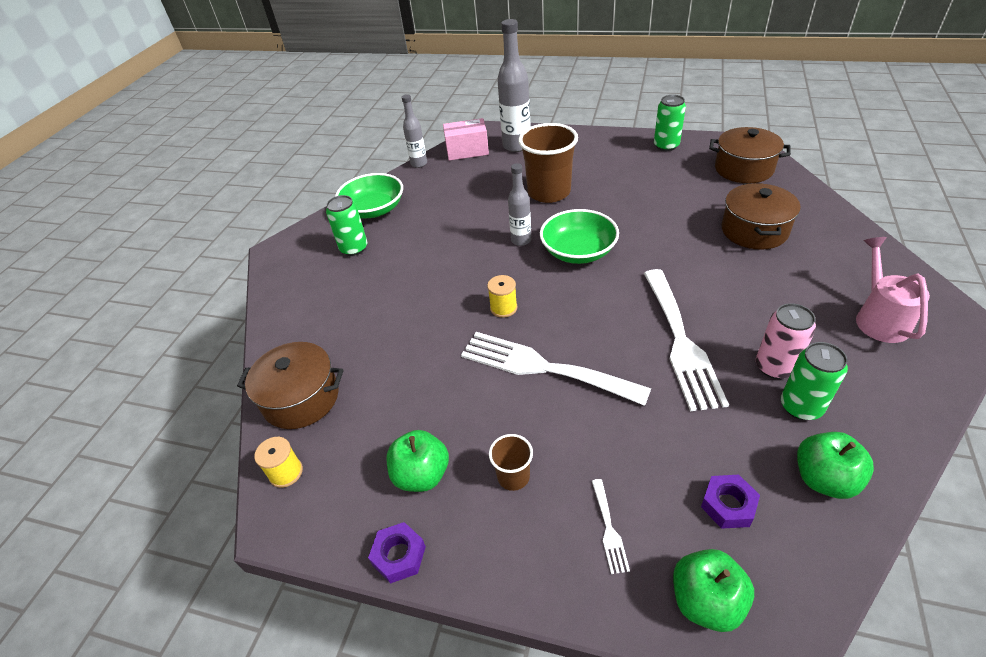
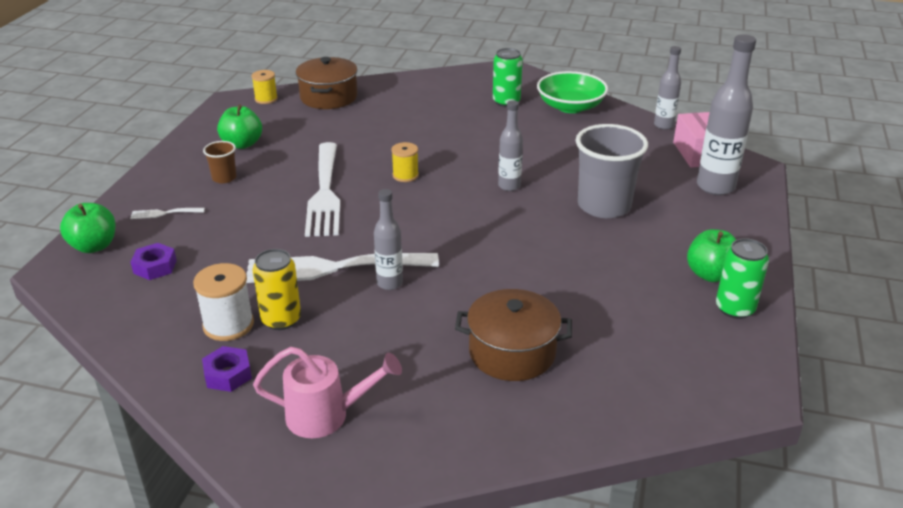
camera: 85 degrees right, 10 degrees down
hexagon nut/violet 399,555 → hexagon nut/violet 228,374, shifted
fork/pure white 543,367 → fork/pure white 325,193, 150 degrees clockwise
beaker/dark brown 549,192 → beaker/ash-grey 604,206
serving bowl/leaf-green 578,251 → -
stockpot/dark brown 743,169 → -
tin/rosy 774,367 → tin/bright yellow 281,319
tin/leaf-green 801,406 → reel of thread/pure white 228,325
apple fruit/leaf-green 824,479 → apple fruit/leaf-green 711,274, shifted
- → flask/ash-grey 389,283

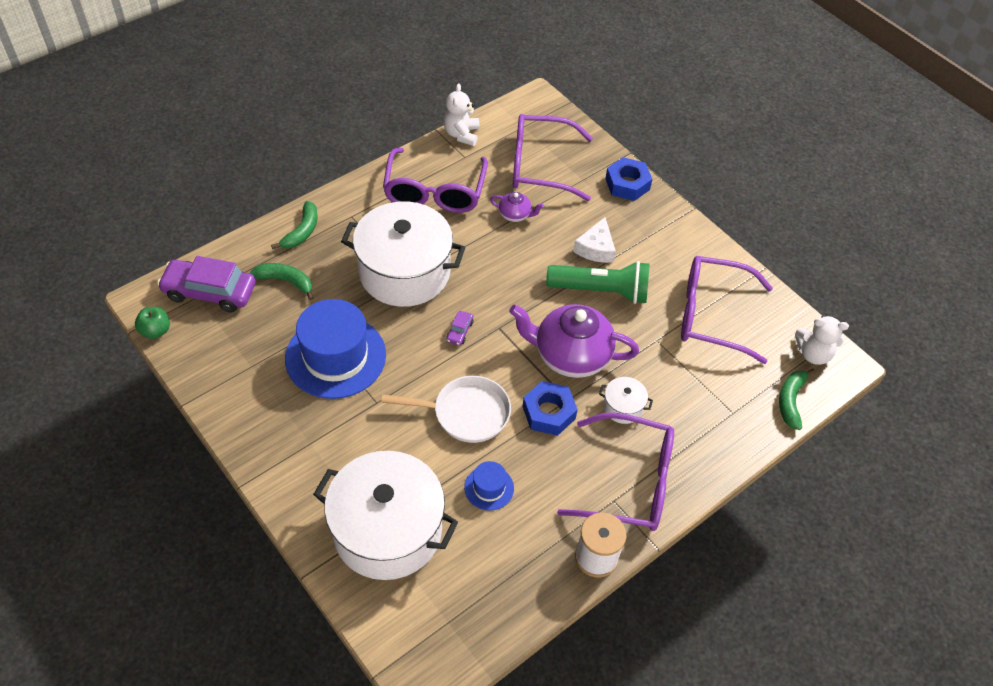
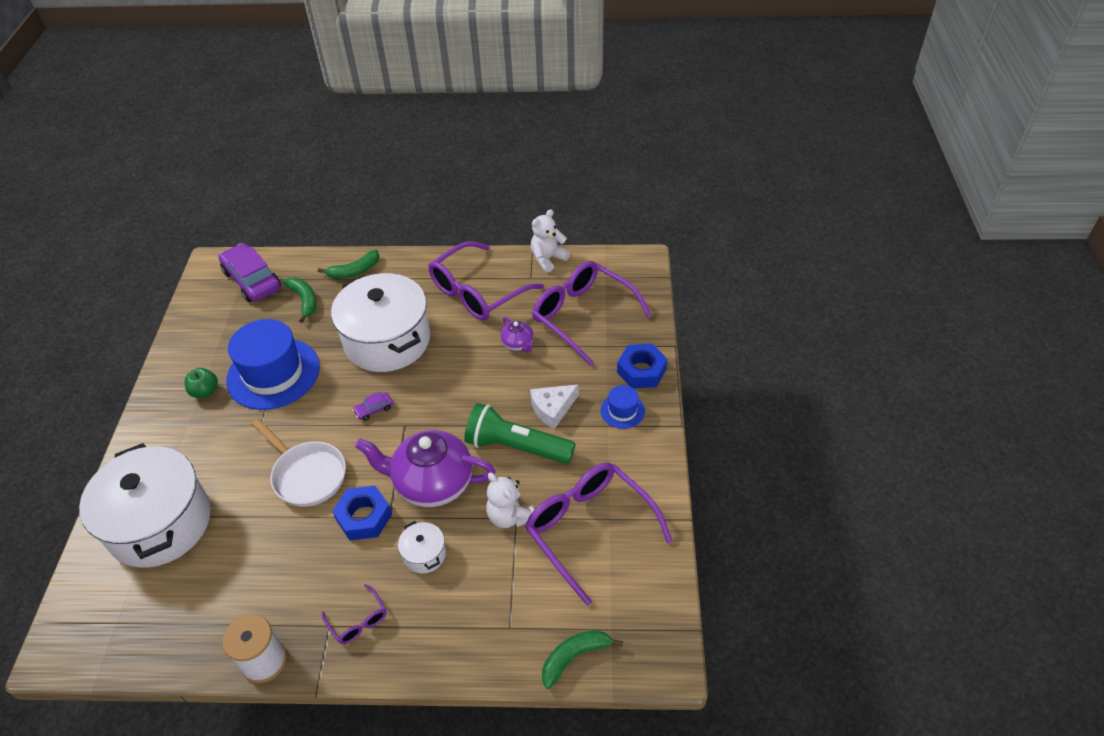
camera: 45 degrees right, 5 degrees down
apple fruit/leaf-green 155,331 → apple fruit/leaf-green 205,391, shifted
tall hat/cobalt 489,488 → tall hat/cobalt 622,411, shifted
china teapot/violet 570,355 → china teapot/violet 432,483, 45 degrees counterclockwise
flashlight/leaf-green 601,291 → flashlight/leaf-green 516,446, 150 degrees clockwise
eyeglasses/violet 630,482 → eyeglasses/violet 358,621, x0.44
teddy bear/pure white 813,354 → teddy bear/pure white 510,516, shifted

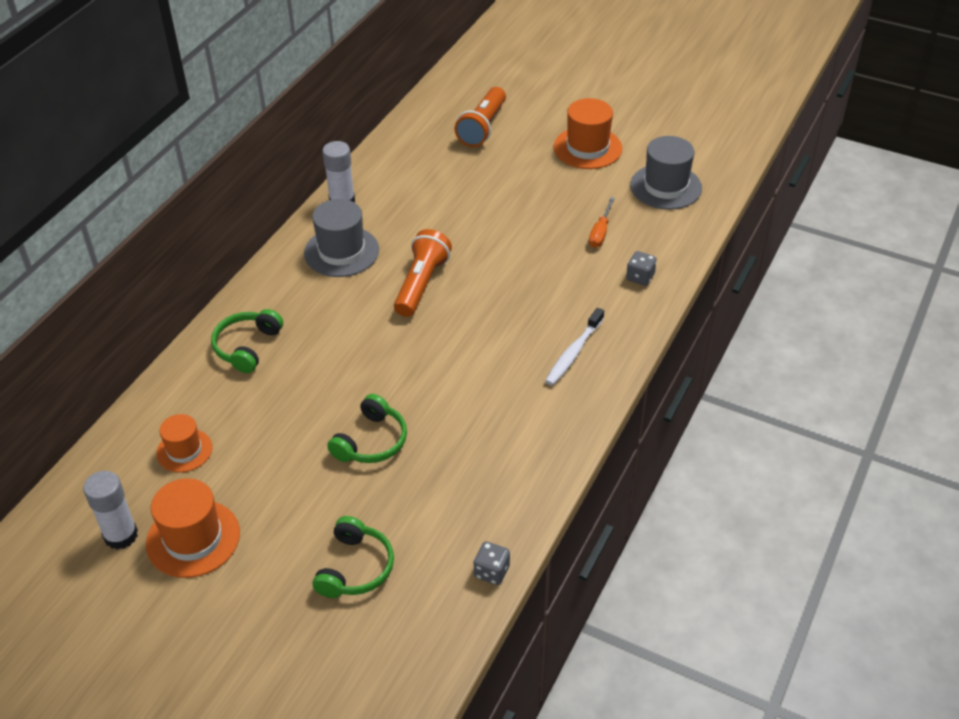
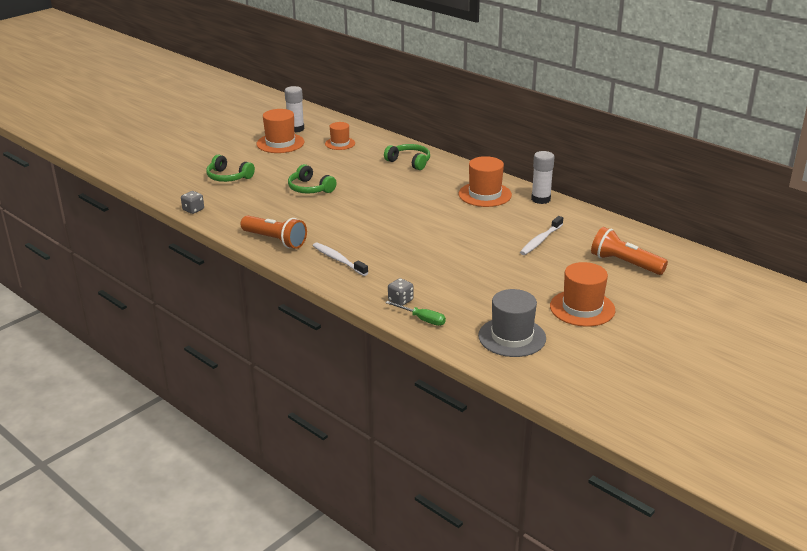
camera: 105 degrees right, 15 degrees down
tall hat/ash-grey 341,251 → tall hat/bright orange 485,194
flashlight/bright orange 421,284 → flashlight/bright orange 275,240, shifted
flat screwdriver/bright orange 600,232 → -
- → flat screwdriver/leaf-green 422,319
- → toothbrush/pure white 540,240

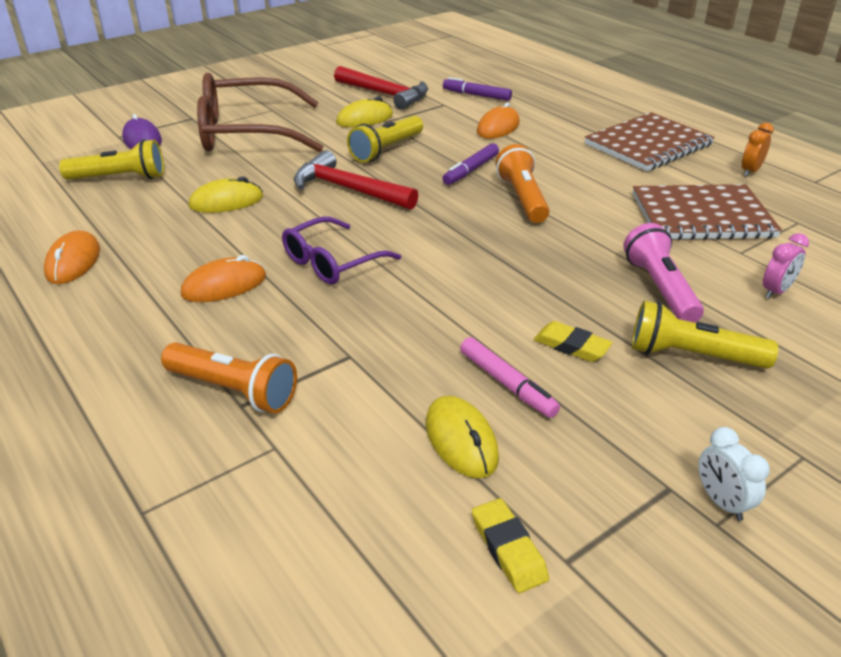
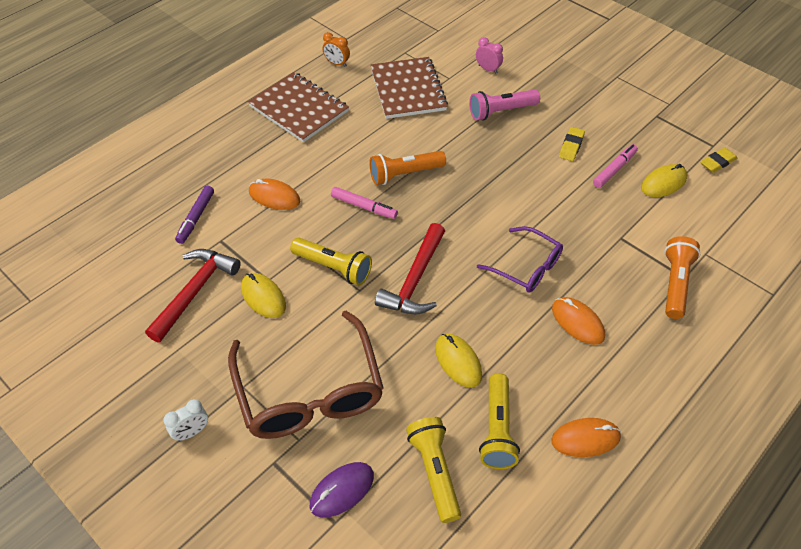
camera: 100 degrees left, 15 degrees up
marker/violet 471,170 → marker/rosy 363,206
flashlight/bright yellow 691,355 → flashlight/bright yellow 497,429, shifted
alarm clock/pure white 721,502 → alarm clock/pure white 192,432, shifted

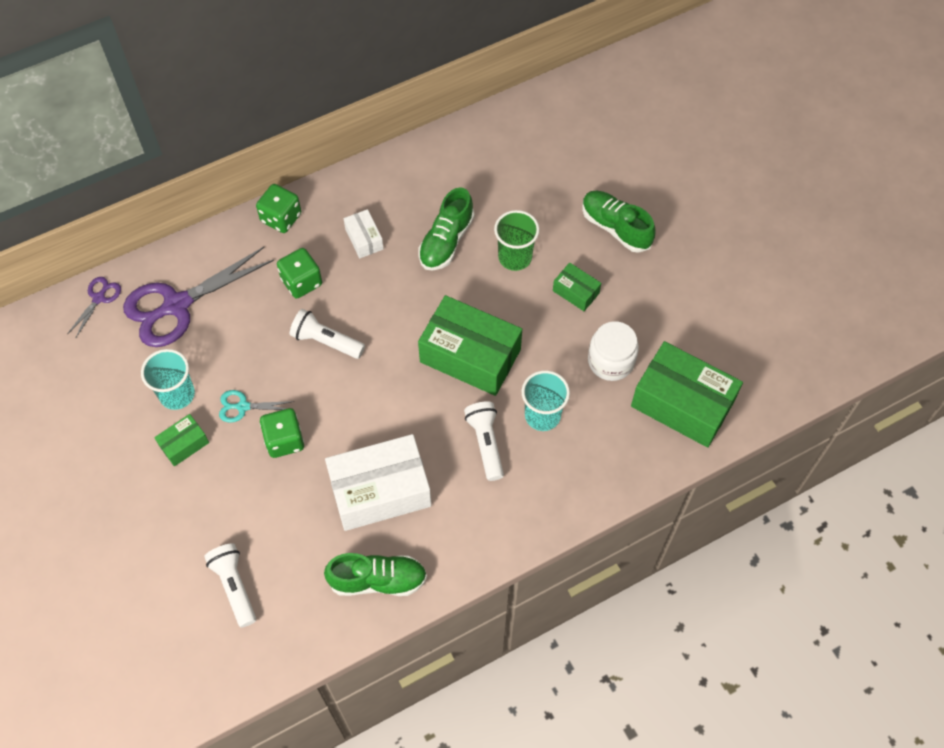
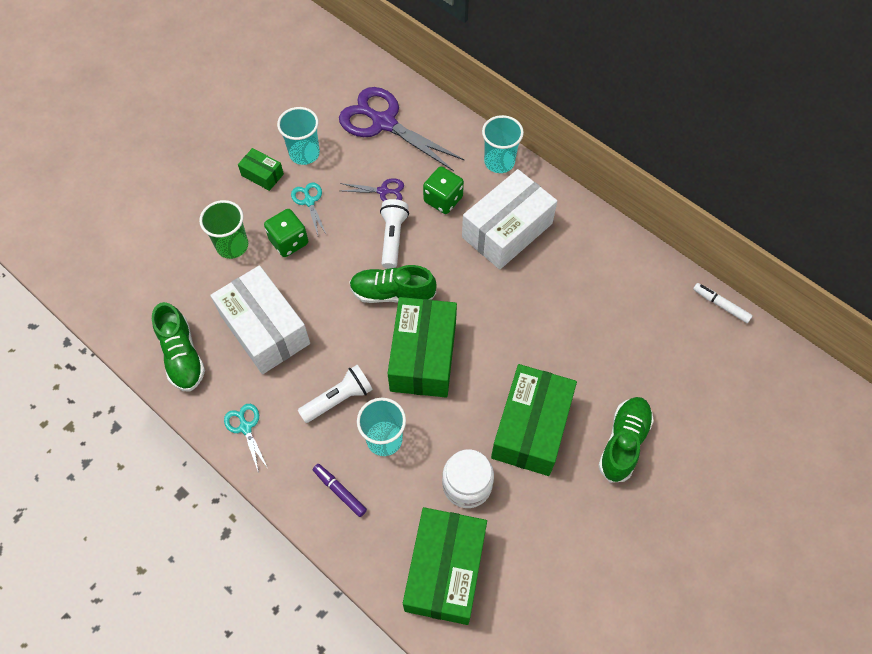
camera: 70 degrees right, 0 degrees up
shears/violet 99,298 → shears/violet 383,191, shifted
flashlight/pure white 234,586 → -
game die/leaf-green 281,218 → beaker/teal 499,162
package/pure white 364,239 → package/pure white 507,230, x2.12
lace-up shoe/leaf-green 446,241 → lace-up shoe/leaf-green 392,293, shifted
beaker/leaf-green 515,257 → beaker/leaf-green 232,246, shifted
package/leaf-green 576,292 → package/leaf-green 531,427, x2.12
- → shears/teal 245,427
- → marker/violet 340,491
- → marker/pure white 720,305

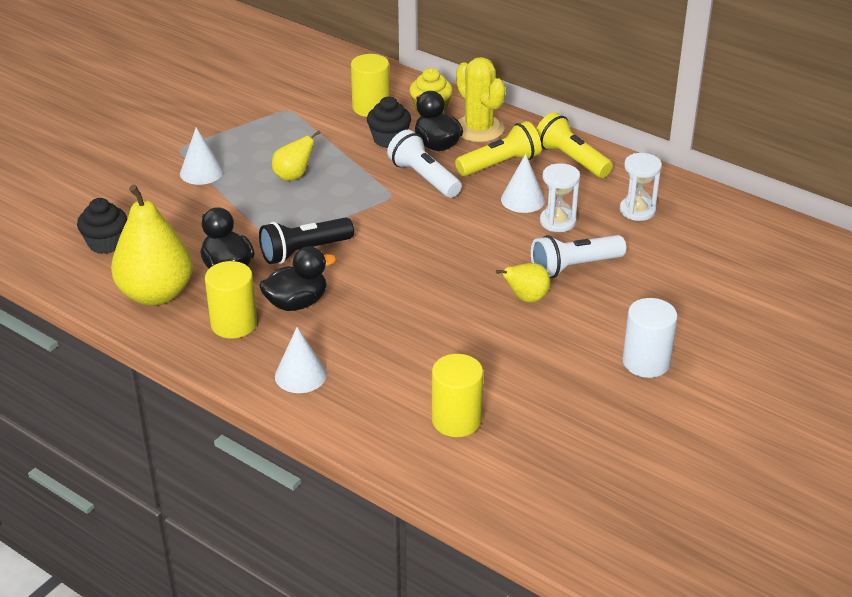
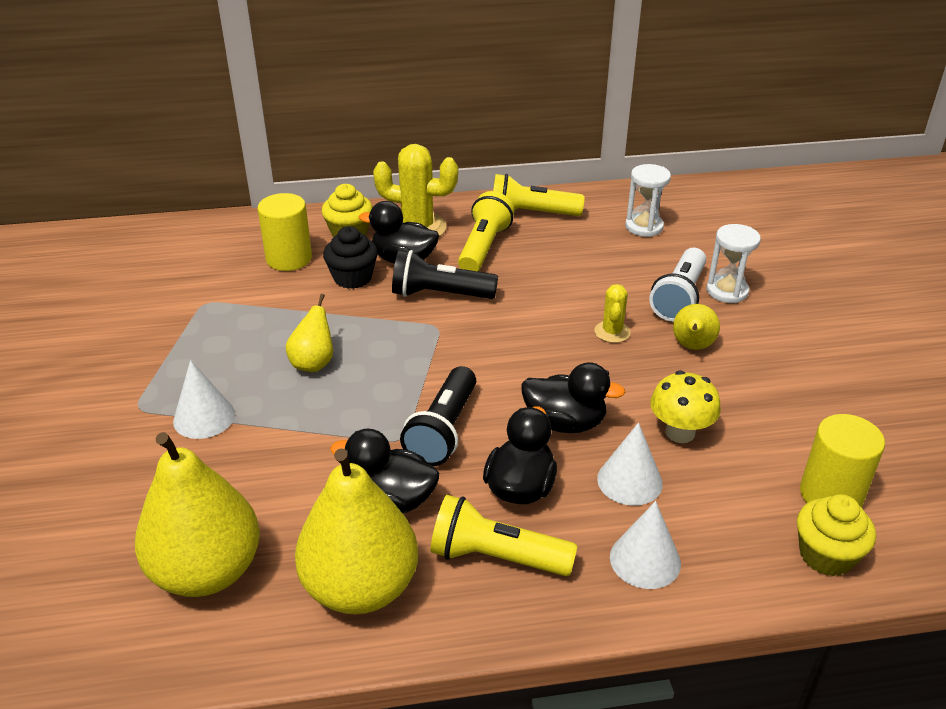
camera: 45 degrees left, 0 degrees up
muffin/jet-black 106,243 → pear fruit/bright yellow 207,571
cylinder/bright yellow 234,324 → flashlight/bright yellow 496,557
flashlight/pure white 424,178 → flashlight/jet-black 440,294
solid cone/pure white 523,199 → solid cone/pure white 629,481, shifted
sand timer/pure white 557,221 → sand timer/pure white 727,291, shifted
cylinder/pure white 646,362 → -
- → duck/jet-black 565,423
- → cactus/bright yellow 612,332
- → toadstool/bright yellow 680,432
- → muffin/bright yellow 826,555

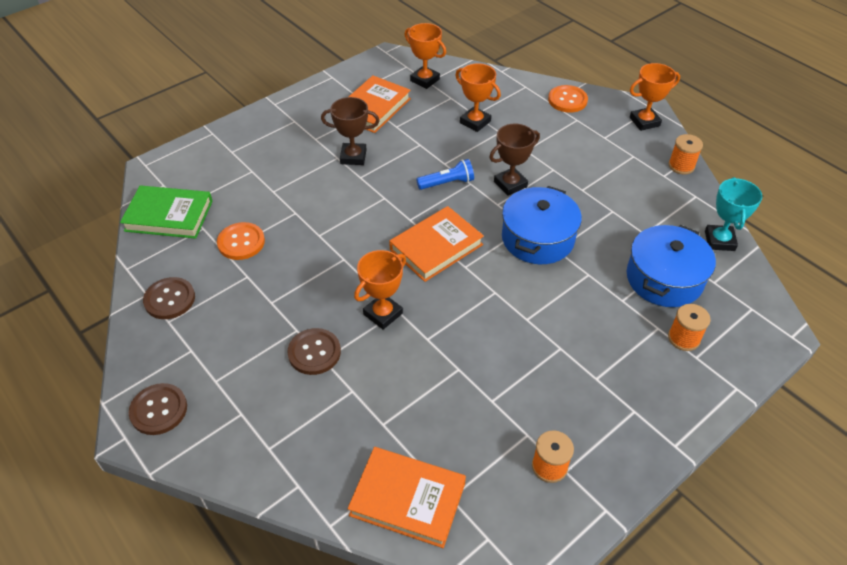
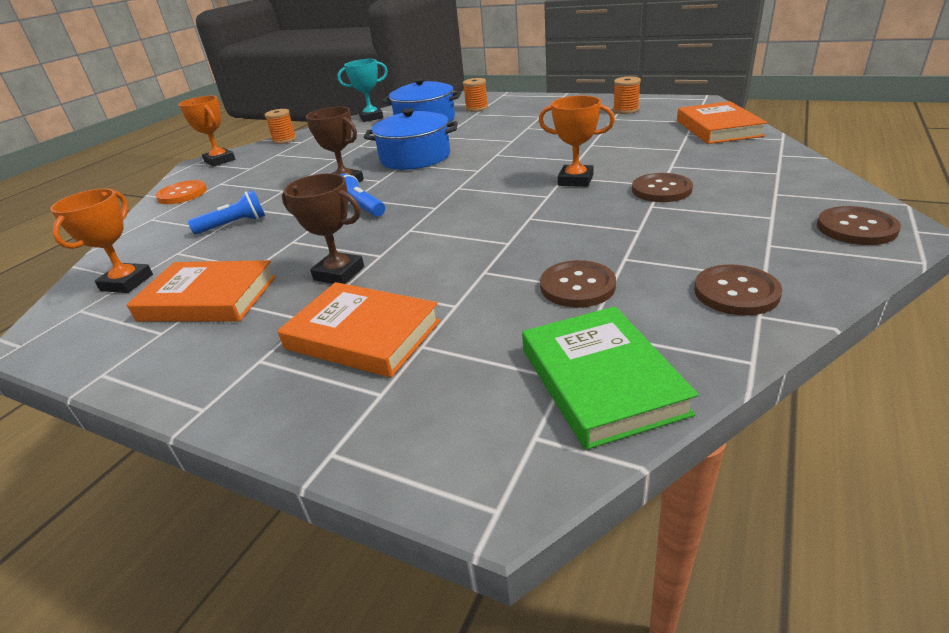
camera: 110 degrees left, 15 degrees down
sewing button/bright orange 241,242 → sewing button/dark brown 577,286
trophy/dark brown 353,157 → trophy/dark brown 339,273, 45 degrees counterclockwise
hardcover/bright orange 436,247 → hardcover/bright orange 363,335, shifted
trophy/bright orange 475,122 → flashlight/cobalt 234,224

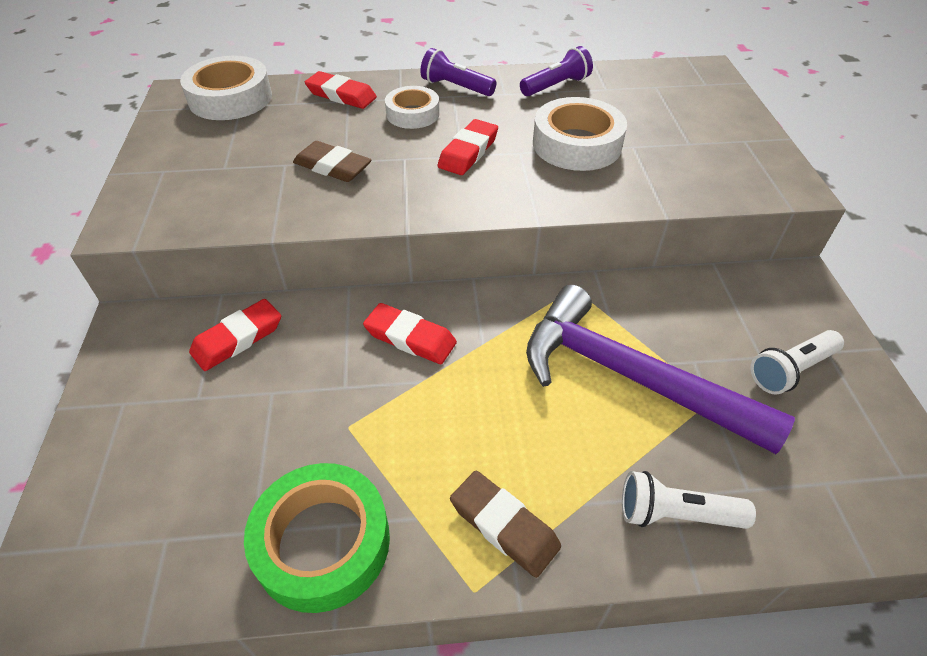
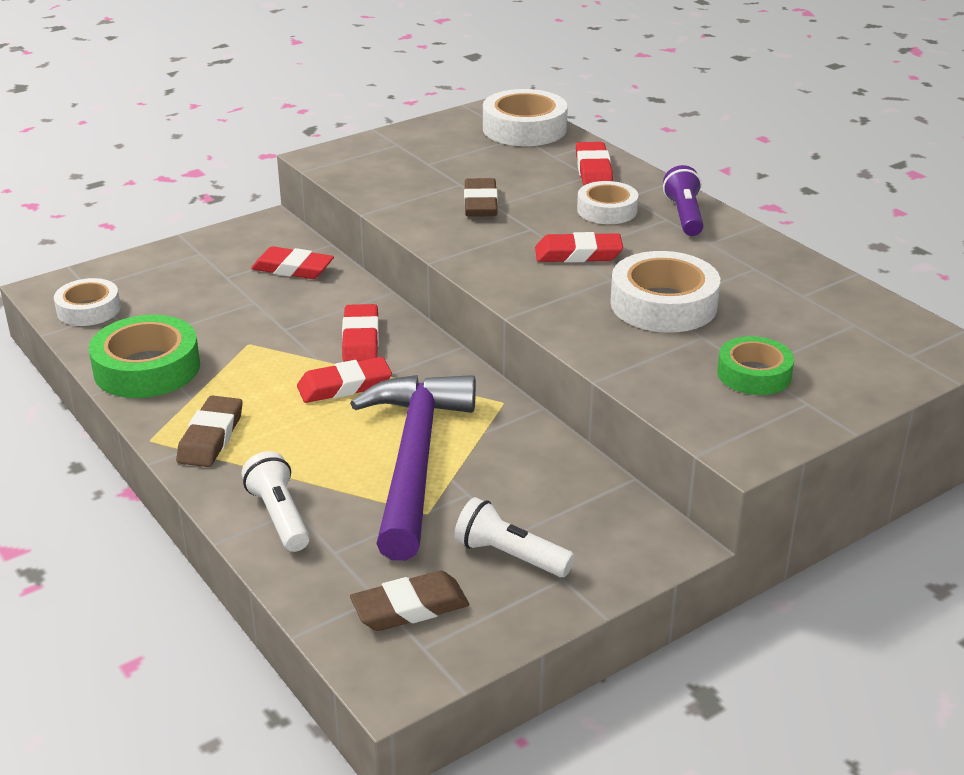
camera: 60 degrees right, 15 degrees down
flashlight/violet 556,86 → -
- → roll of tape/pure white 88,309
- → pencil eraser/scarlet 344,386
- → pencil eraser/dark brown 410,607
- → roll of tape/leaf-green 754,374

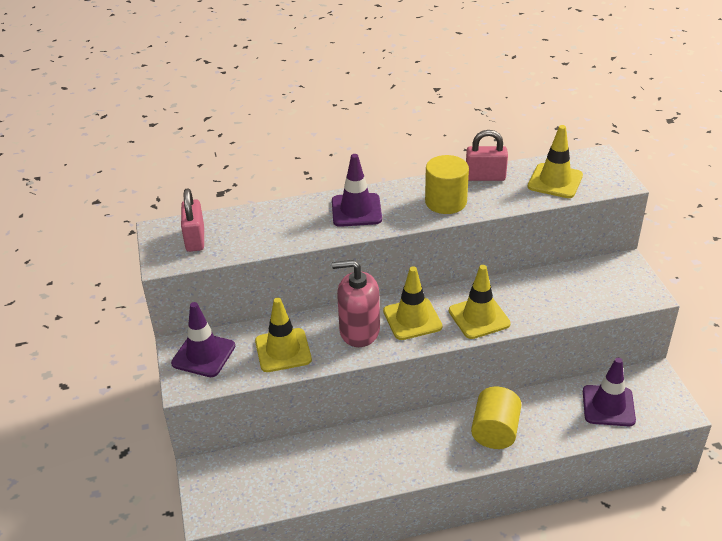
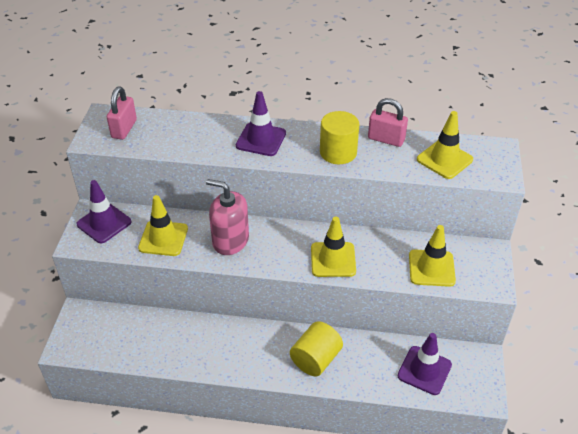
camera: 20 degrees right, 5 degrees up
safety cone/bright yellow 412,319 → safety cone/bright yellow 431,268, shifted

